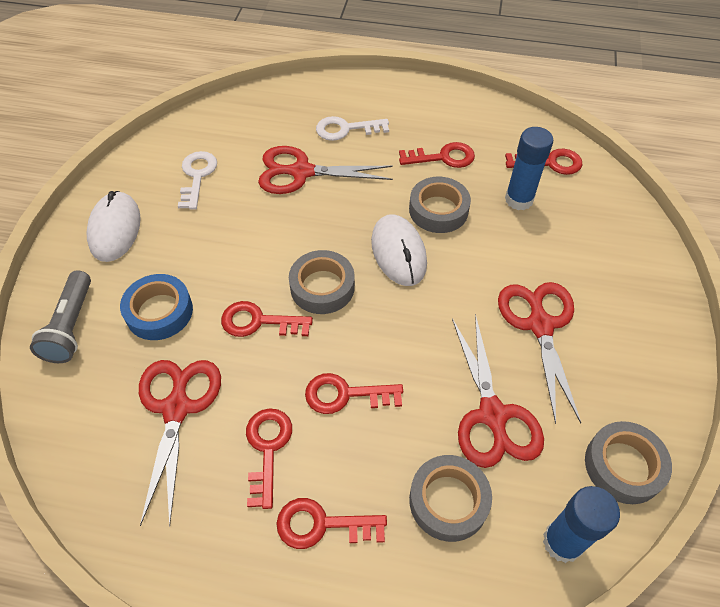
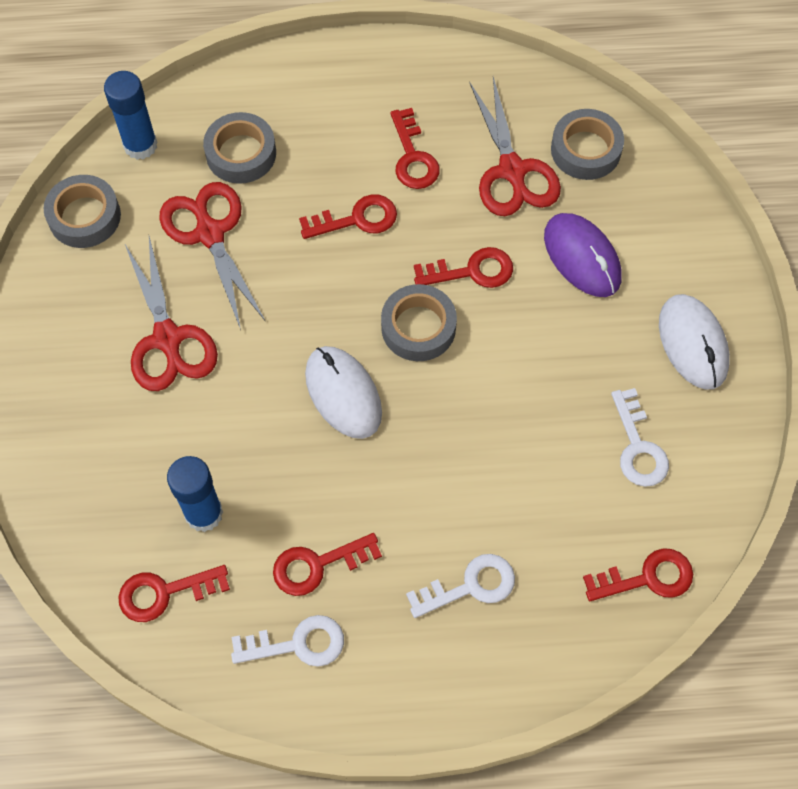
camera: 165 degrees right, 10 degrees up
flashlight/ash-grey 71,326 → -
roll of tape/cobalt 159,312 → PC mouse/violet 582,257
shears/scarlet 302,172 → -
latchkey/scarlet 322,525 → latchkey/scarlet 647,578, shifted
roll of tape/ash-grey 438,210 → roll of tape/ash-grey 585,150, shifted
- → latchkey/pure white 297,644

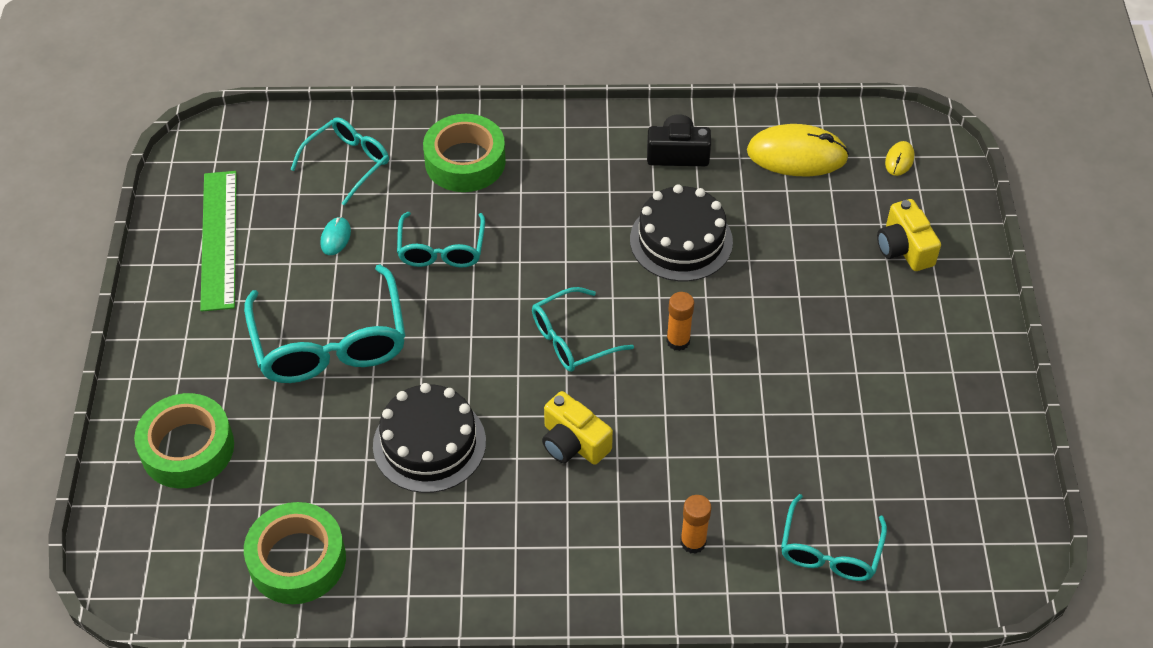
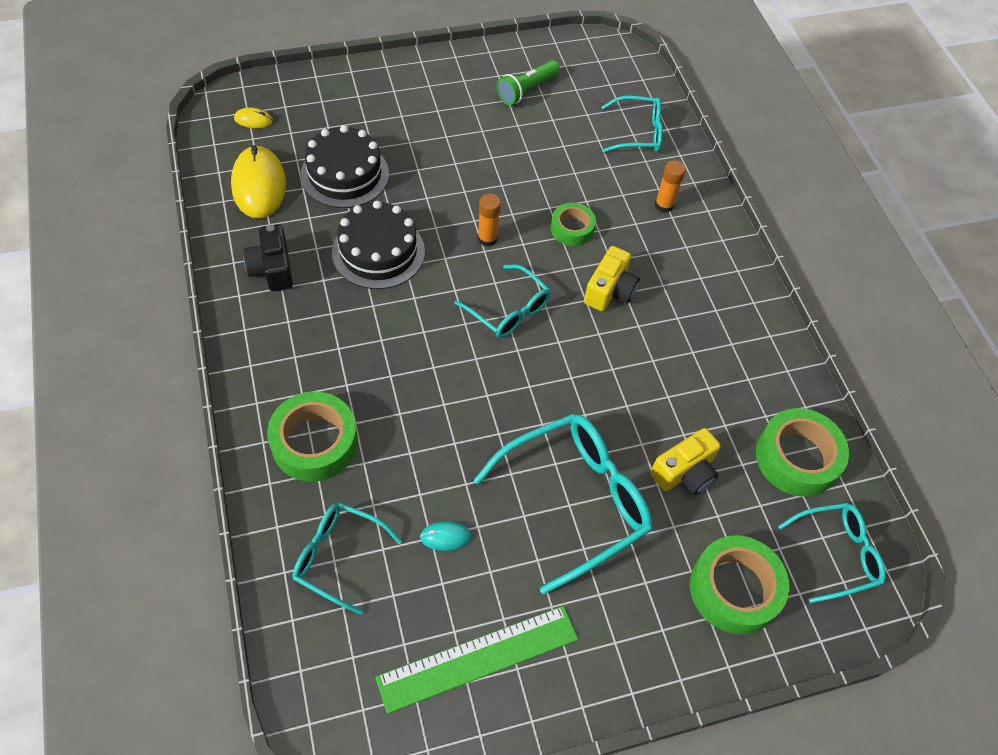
camera: 110 degrees left, 5 degrees up
layer cake/jet-black 429,443 → layer cake/jet-black 345,174, shifted
eyeglasses/teal 441,250 → eyeglasses/teal 837,554, shifted
camera/bright yellow 904,248 → camera/bright yellow 685,472, shifted
- → flashlight/leaf-green 526,90
- → roll of tape/leaf-green 572,229

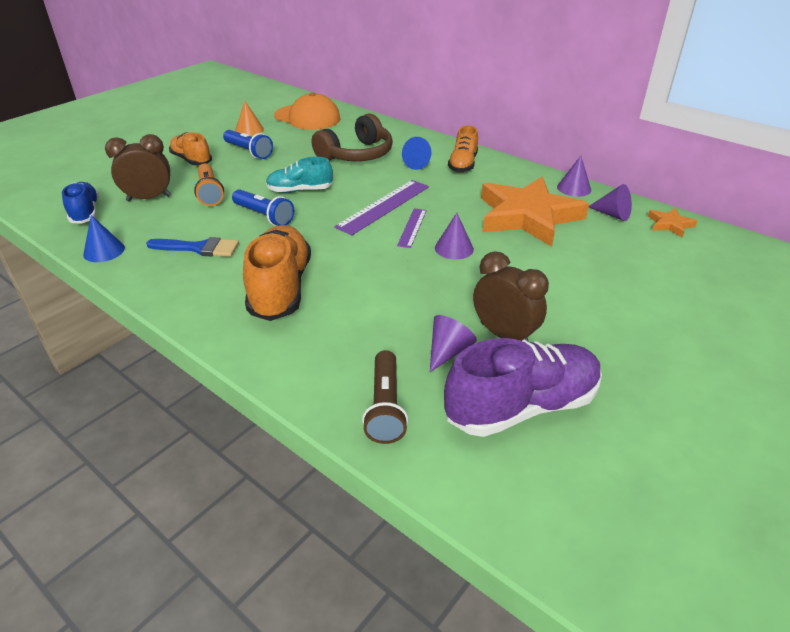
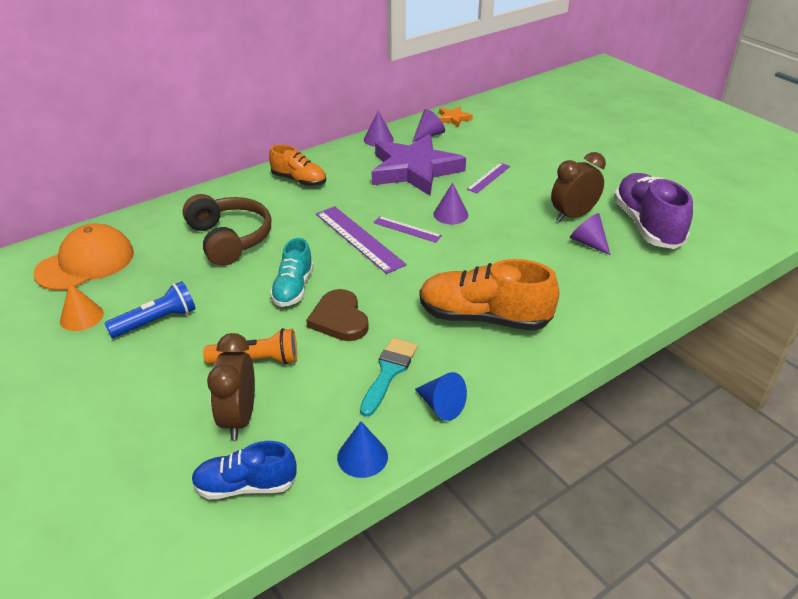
camera: 75 degrees left, 0 degrees up
paint brush/cobalt 199,248 → paint brush/teal 389,372
lace-up shoe/bright orange 192,160 → -
flashlight/cobalt 264,216 → love heart/dark brown 339,319
flashlight/dark brown 385,407 → -
solid cone/cobalt 419,163 → solid cone/cobalt 441,406, shifted
star/bright orange 528,216 → star/violet 414,170
- → straightedge/violet 488,178

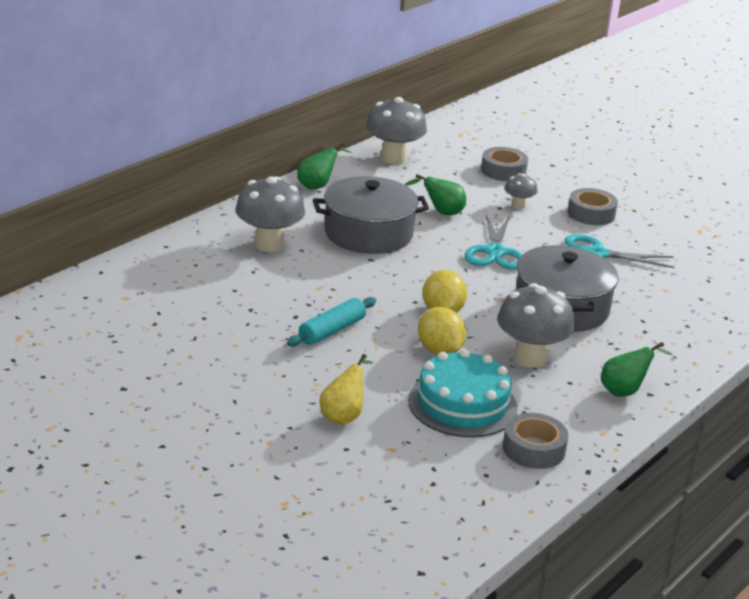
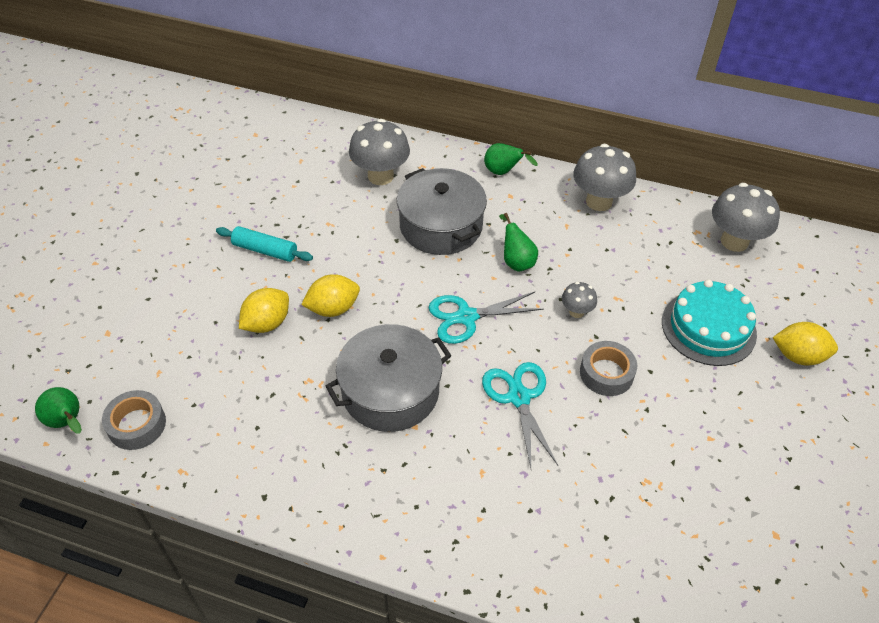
camera: 70 degrees right, 20 degrees up
pear fruit/bright yellow 344,415 → -
layer cake/teal 462,404 → layer cake/teal 708,327, shifted
roll of tape/ash-grey 503,171 → -
toadstool/ash-grey 530,358 → toadstool/ash-grey 734,241, shifted
pear fruit/leaf-green 625,391 → pear fruit/leaf-green 67,422, shifted
- → citrus fruit/bright yellow 798,356

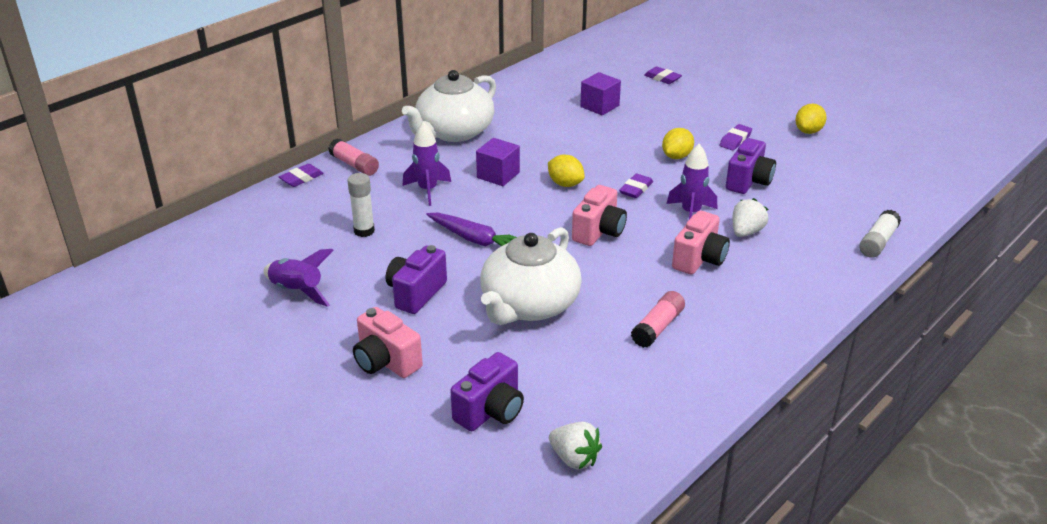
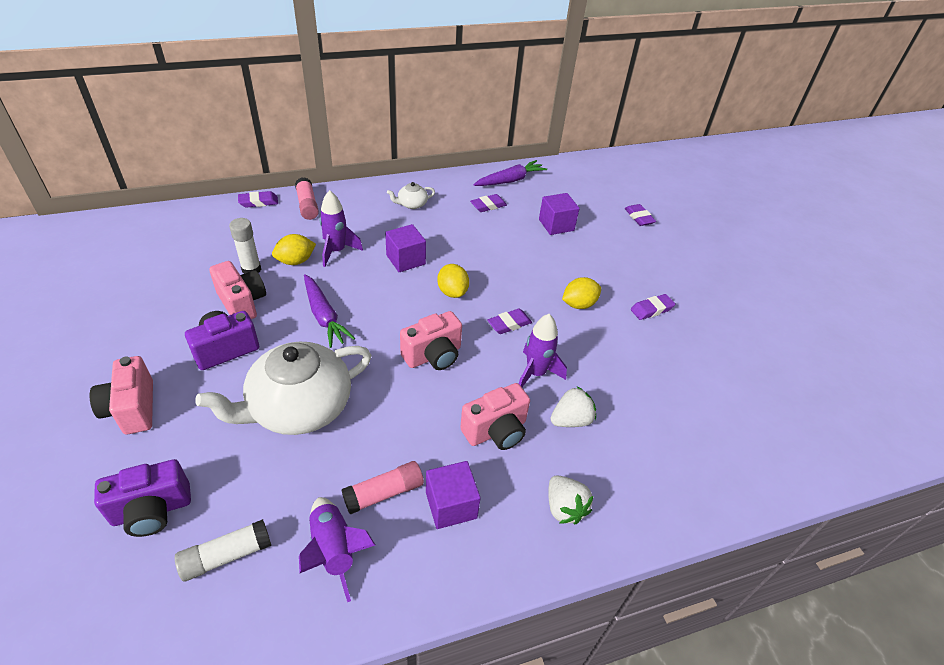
camera: 25 degrees right, 10 degrees up
spaceship/violet 297,291 → spaceship/violet 334,550, shifted
china teapot/pure white 454,132 → china teapot/pure white 412,204, x0.42
strawberry/pure white 574,458 → strawberry/pure white 564,508, shifted
camera/violet 748,182 → -
citrus fruit/bright yellow 808,131 → citrus fruit/bright yellow 296,261, shifted
stick of glue/pure white 878,242 → stick of glue/pure white 226,556, shifted
- → camera/rosy 242,303
- → cube/violet 451,505
- → pencil eraser/violet 488,206
- → root vegetable/violet 510,180

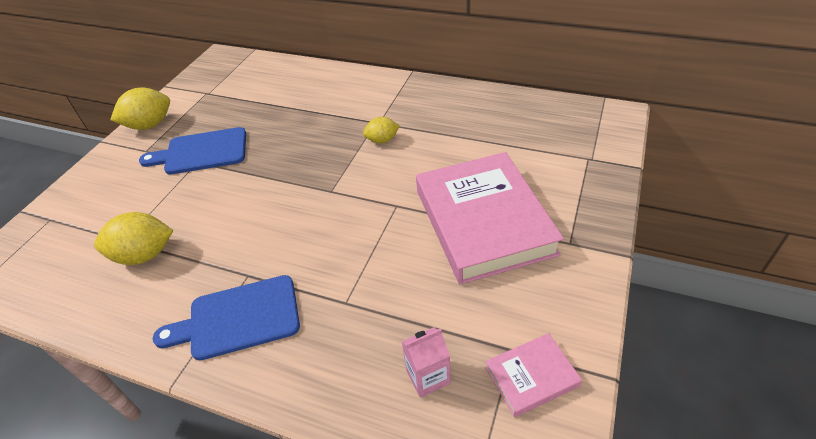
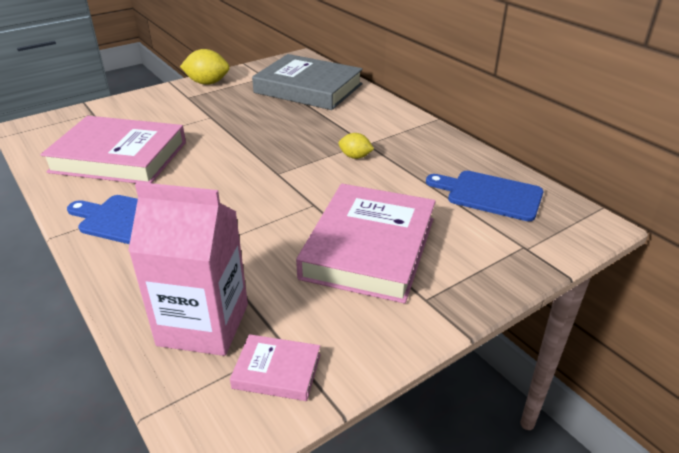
camera: 30 degrees right, 10 degrees down
citrus fruit/bright yellow 144,255 → hardcover/rosy 119,157
chopping board/cobalt 202,152 → chopping board/cobalt 490,195, shifted
milk carton/rosy 428,376 → milk carton/rosy 203,324, x2.20
- → hardcover/ash-grey 308,88

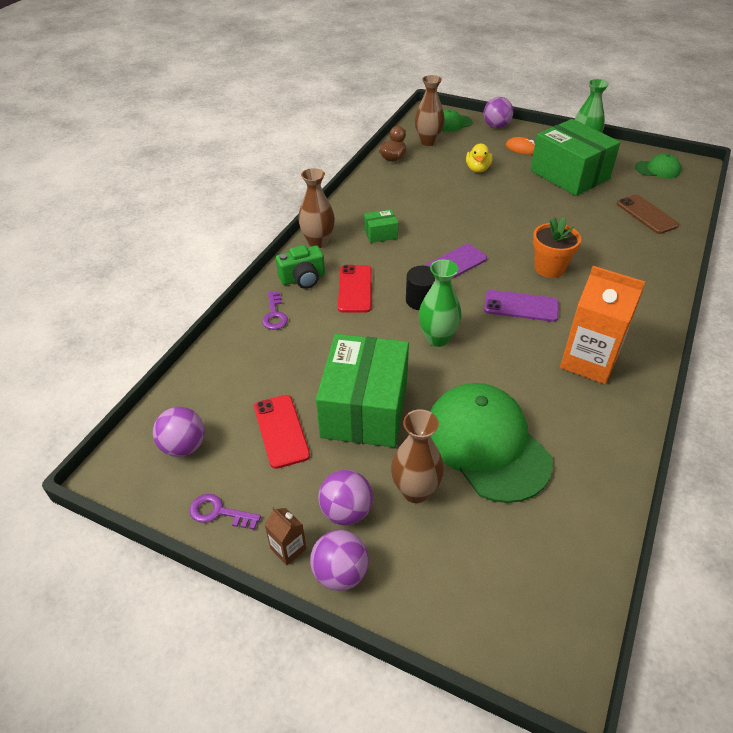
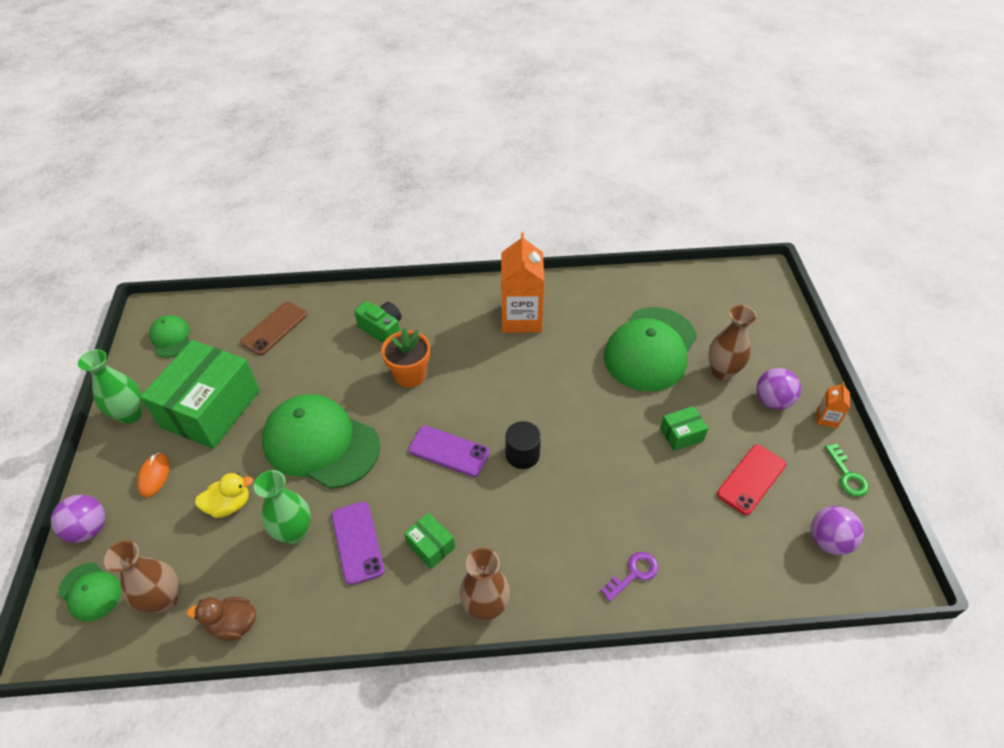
camera: 120 degrees left, 5 degrees up
latchkey/violet 219,512 → latchkey/leaf-green 847,475
milk carton/dark brown 288,548 → milk carton/bright orange 826,418
camera/leaf-green 303,278 → camera/leaf-green 382,329, shifted
play ball/violet 340,573 → -
package/leaf-green 364,408 → package/leaf-green 681,434, x0.43
smartphone/scarlet 355,289 → -
tall vase/leaf-green 437,338 → tall vase/leaf-green 294,532, shifted
smartphone/violet 521,306 → smartphone/violet 357,542, shifted
- → cap/leaf-green 320,443

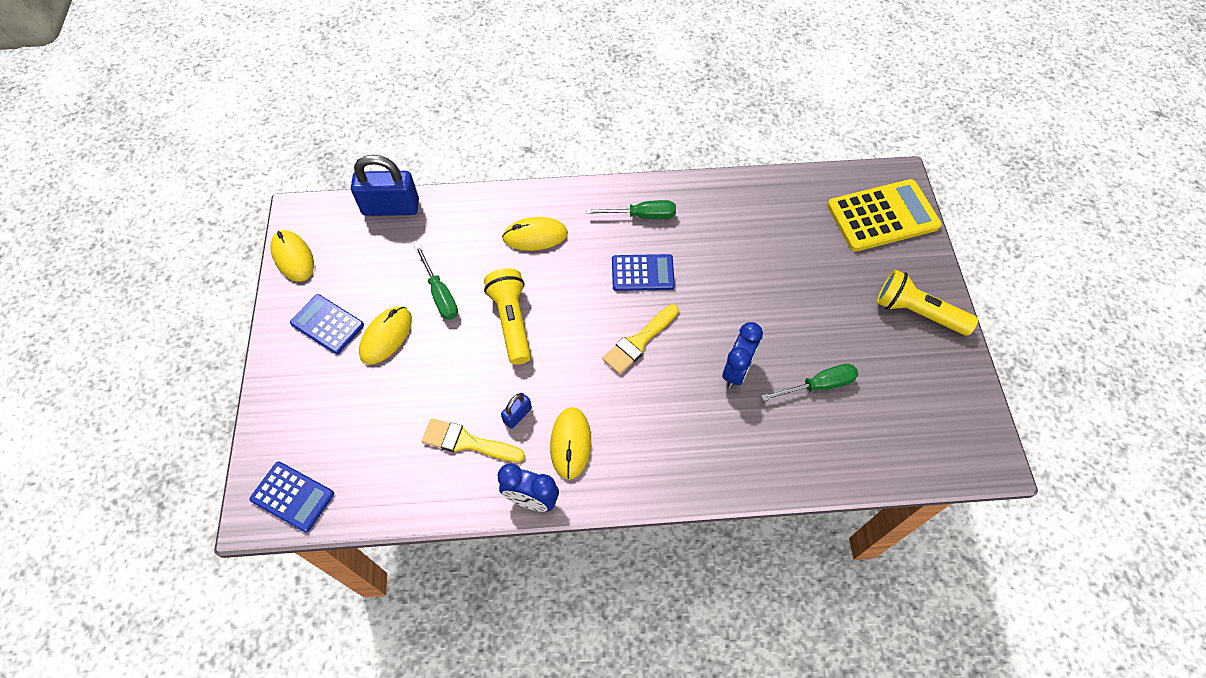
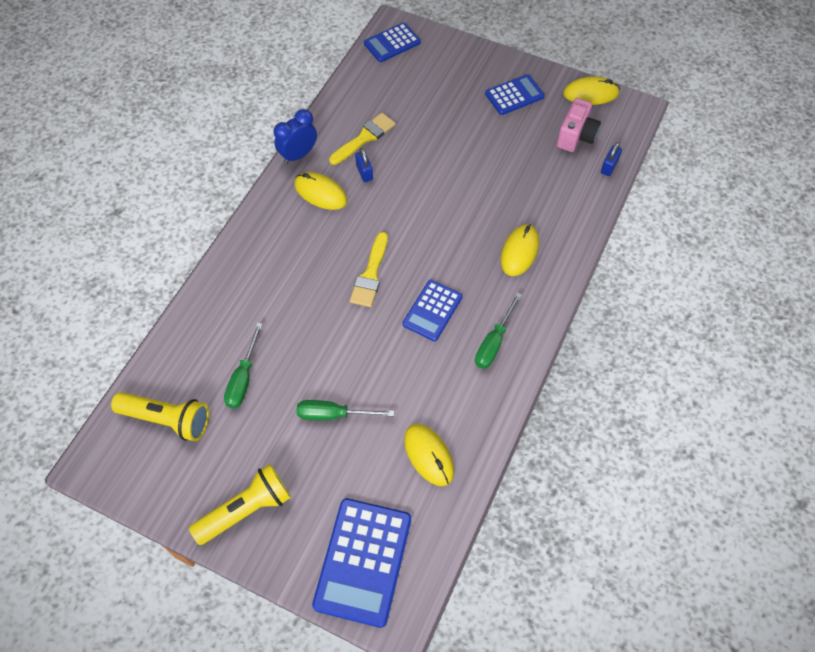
camera: 120 degrees right, 0 degrees up
lock/cobalt 391,207 → lock/cobalt 609,167, x0.48
PC mouse/bright yellow 386,336 → PC mouse/bright yellow 428,455, shifted
flat screwdriver/leaf-green 440,294 → flat screwdriver/leaf-green 333,414, shifted
flashlight/bright yellow 511,321 → flashlight/bright yellow 167,419, shifted
paint brush/bright yellow 639,341 → paint brush/bright yellow 370,274, 150 degrees counterclockwise
alarm clock/cobalt 736,371 → -
pocket calculator/bright yellow 882,216 → pocket calculator/cobalt 363,561
- → camera/rosy 576,136

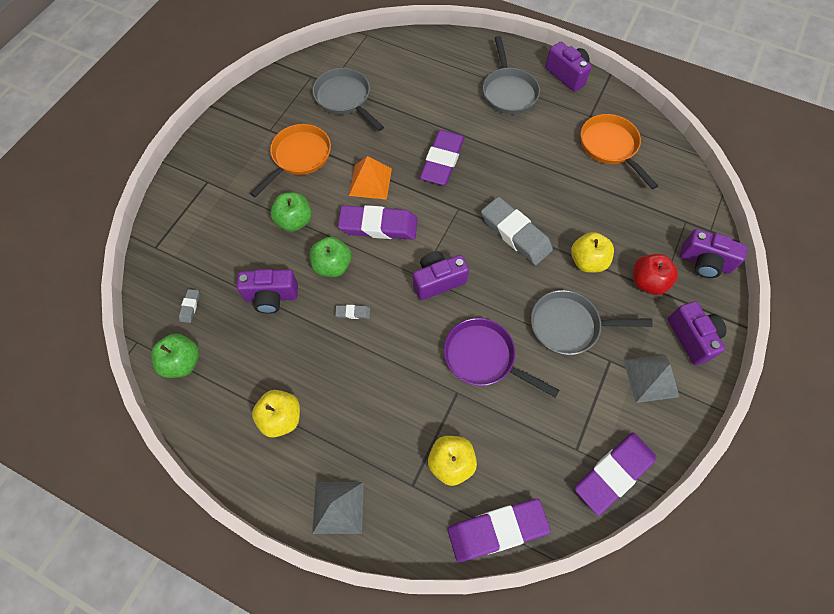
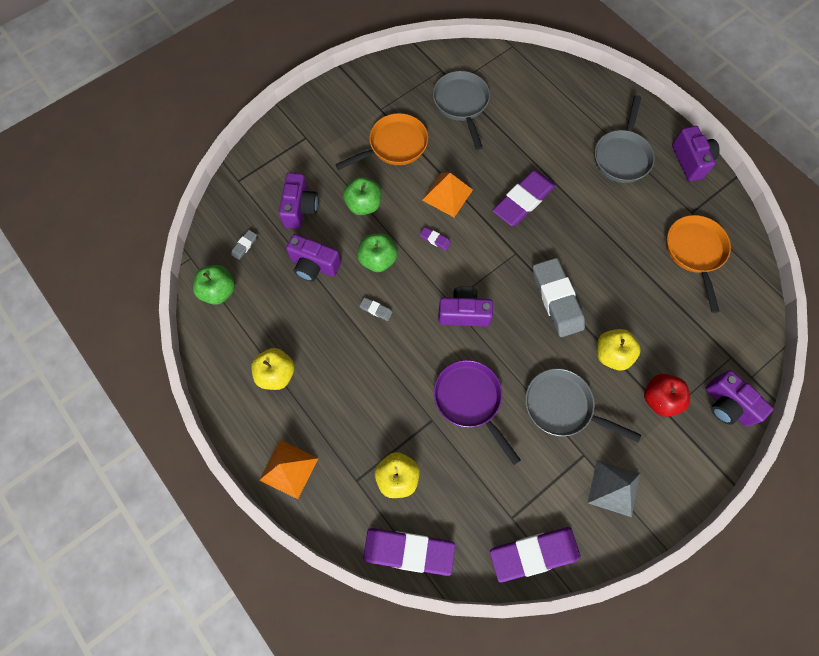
camera: 25 degrees right, 5 degrees up
solid pyramid/ash-grey 338,507 → solid pyramid/bright orange 288,469
pencil eraser/violet 378,226 → pencil eraser/violet 435,240, x0.41
camera/violet 692,337 → camera/violet 300,208, shifted

